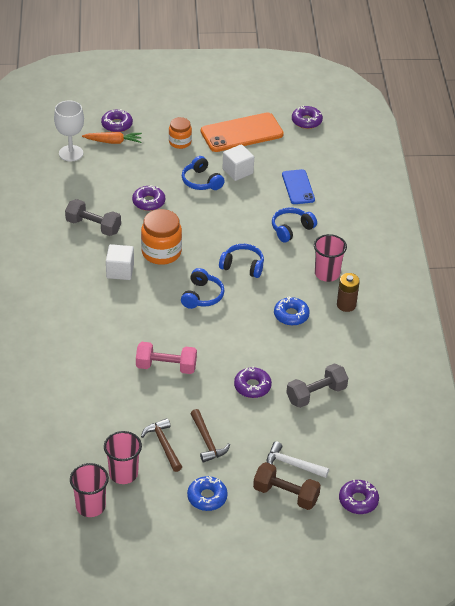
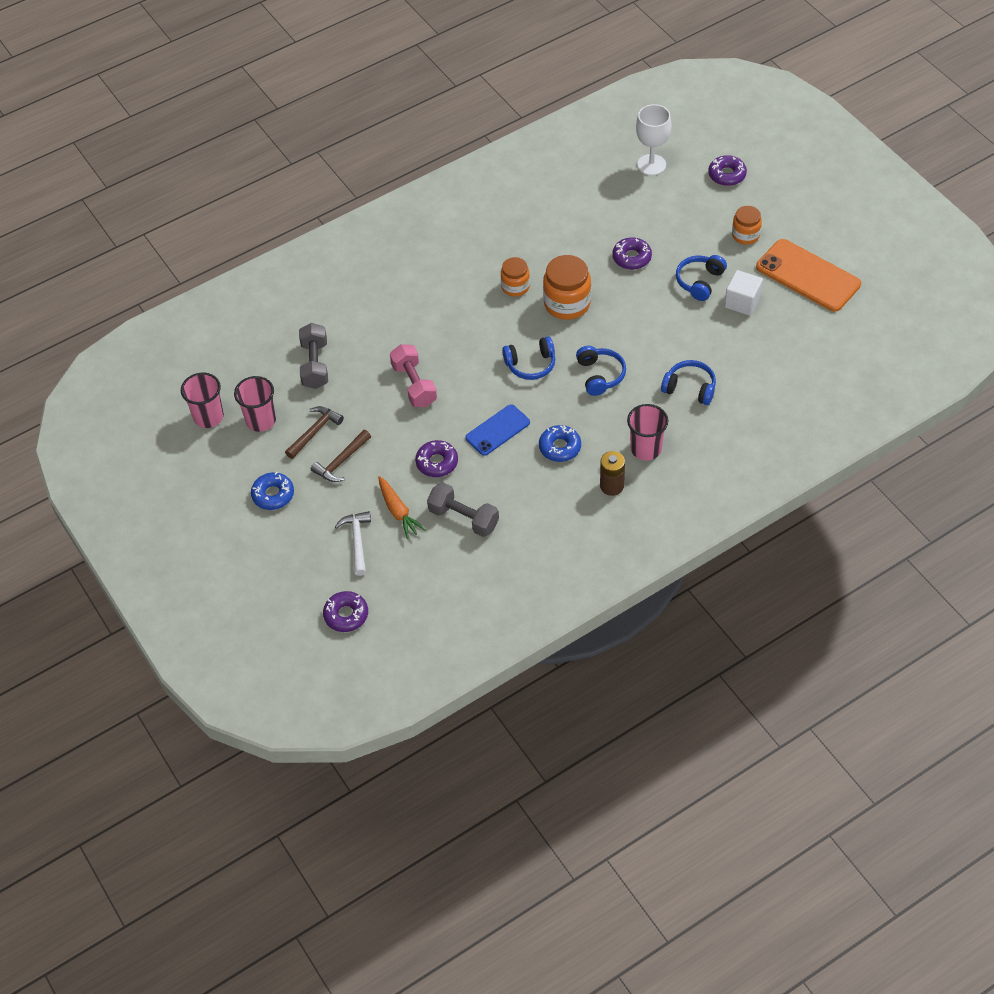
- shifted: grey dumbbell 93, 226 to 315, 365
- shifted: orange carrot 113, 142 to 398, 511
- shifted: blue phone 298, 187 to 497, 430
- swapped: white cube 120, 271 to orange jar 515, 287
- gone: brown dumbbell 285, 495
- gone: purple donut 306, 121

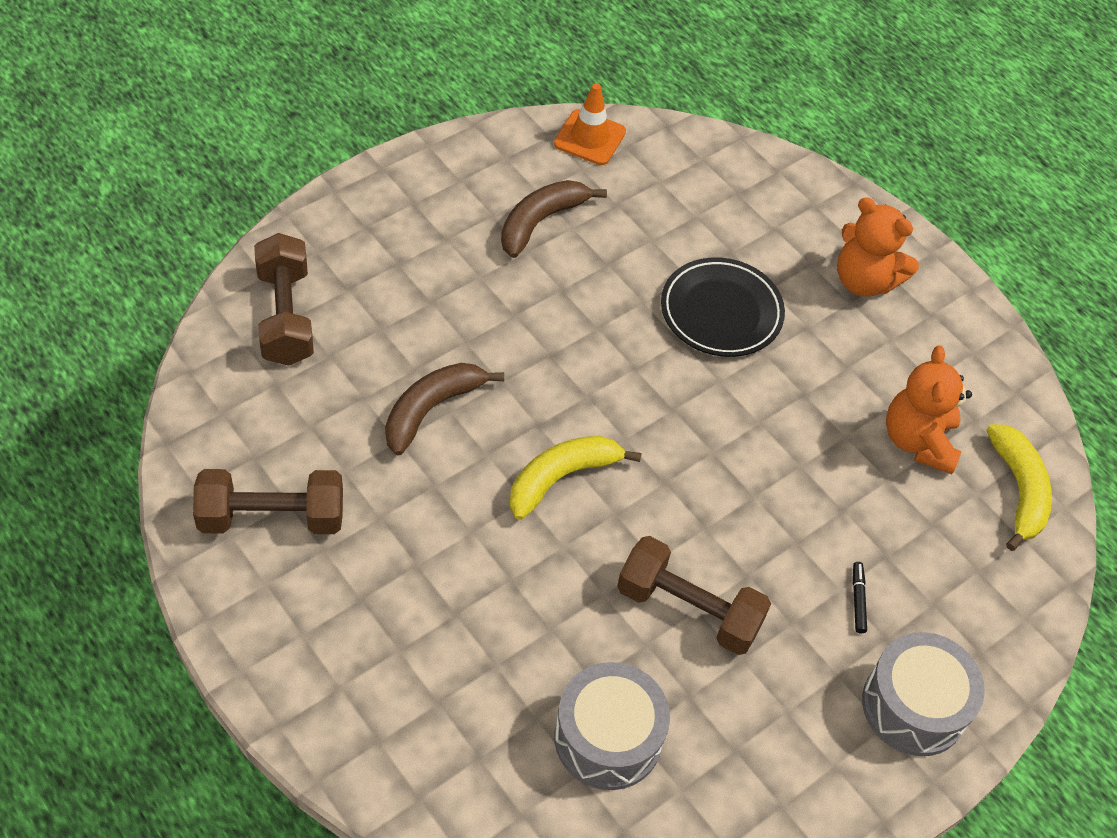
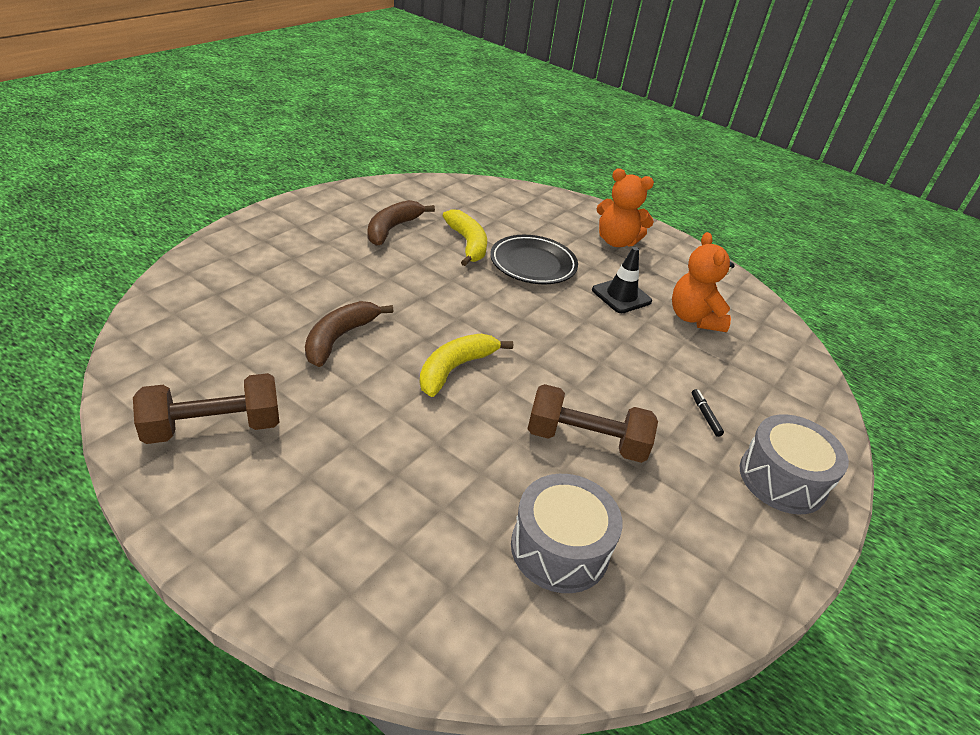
- shifted: yellow banana 1018, 490 to 467, 244
- new: black traffic cone 621, 296
- gone: brown dumbbell 285, 316
- gone: orange traffic cone 589, 138

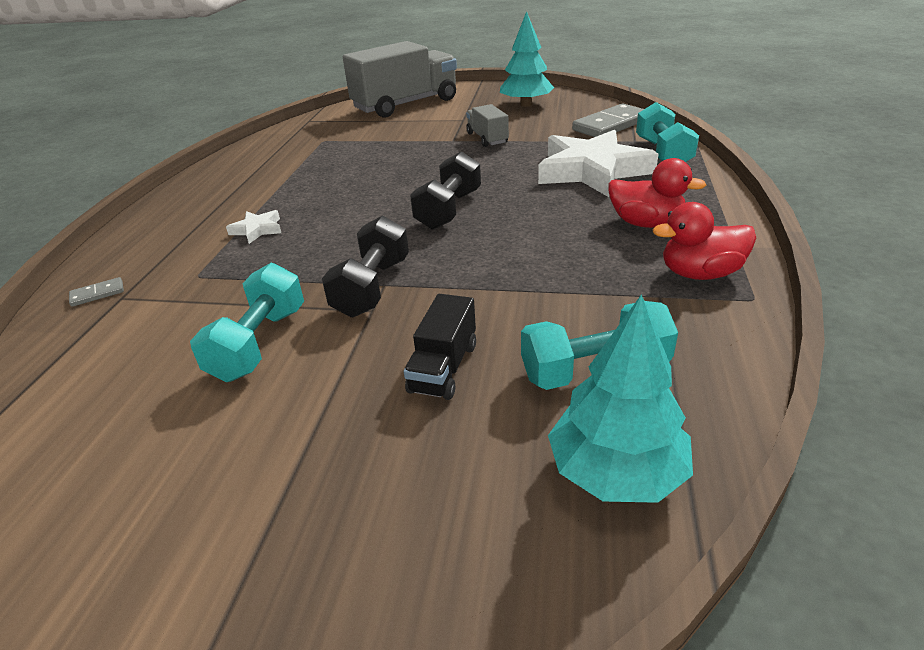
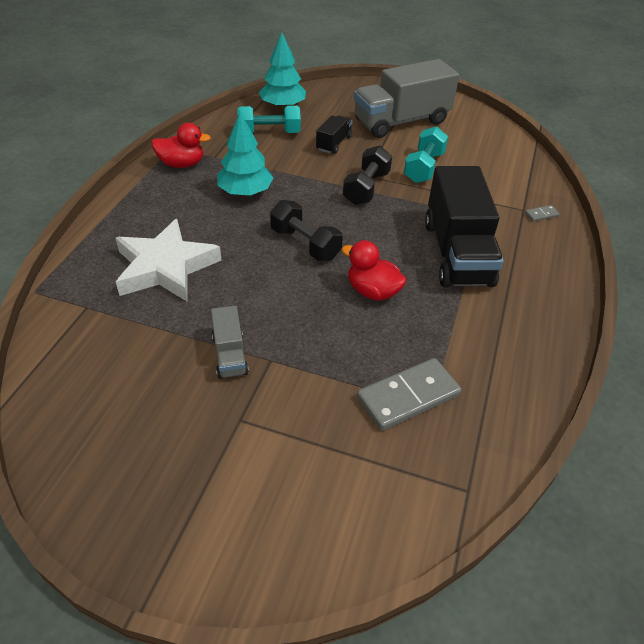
- shifted: turquoise tree 526, 104 to 245, 192
- rotated: black dumbbell 449, 210 = 305, 244 75 degrees counterclockwise
- shifted: red duck 646, 223 to 372, 291
- shifted: grey truck 406, 104 to 401, 121
- shifted: grey domino 611, 125 to 408, 396
- swapped: white star 257, 230 to black truck 457, 253
- gone: turquoise dumbbell 662, 153

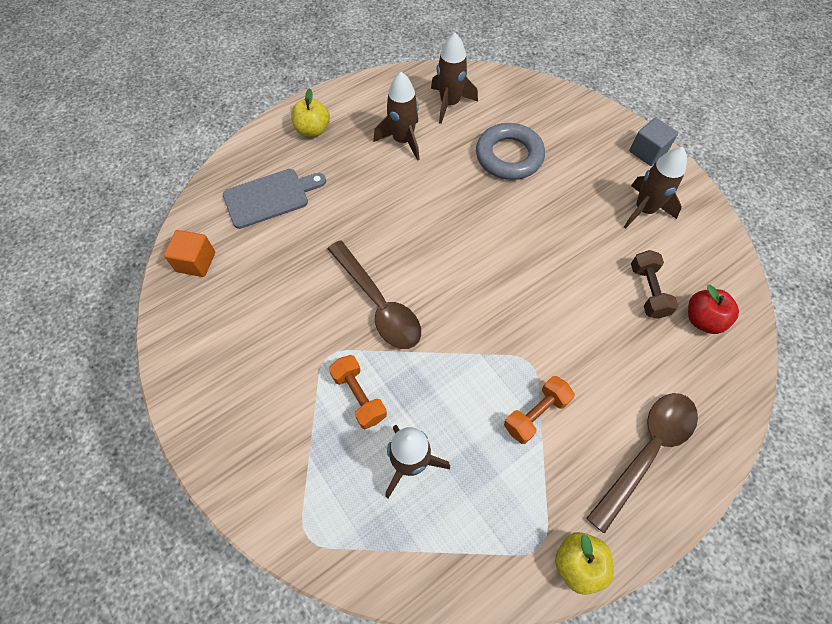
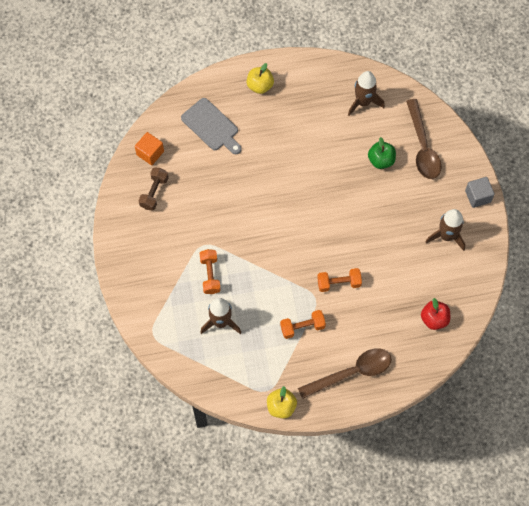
- shifted: brown dumbbell 648, 291 to 154, 192
- rotated: grey cutting board 270, 197 = 211, 126 45 degrees clockwise
- new: orange dumbbell 338, 283
- swapped: grey ring 509, 156 to green apple 381, 160
- shifted: brown spoon 379, 304 to 422, 147
- gone: brown rocket 403, 140

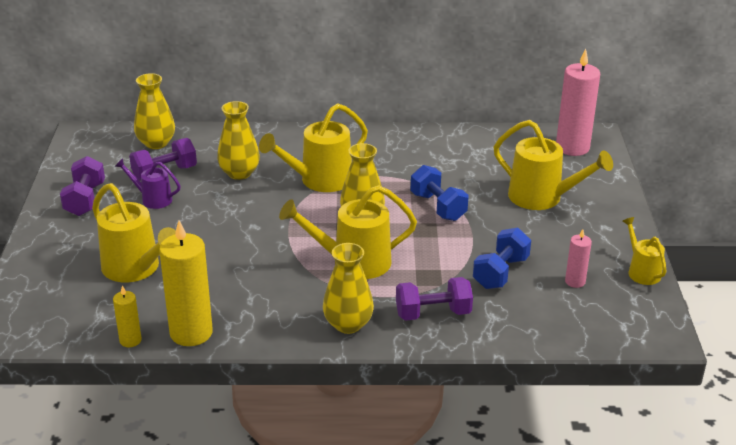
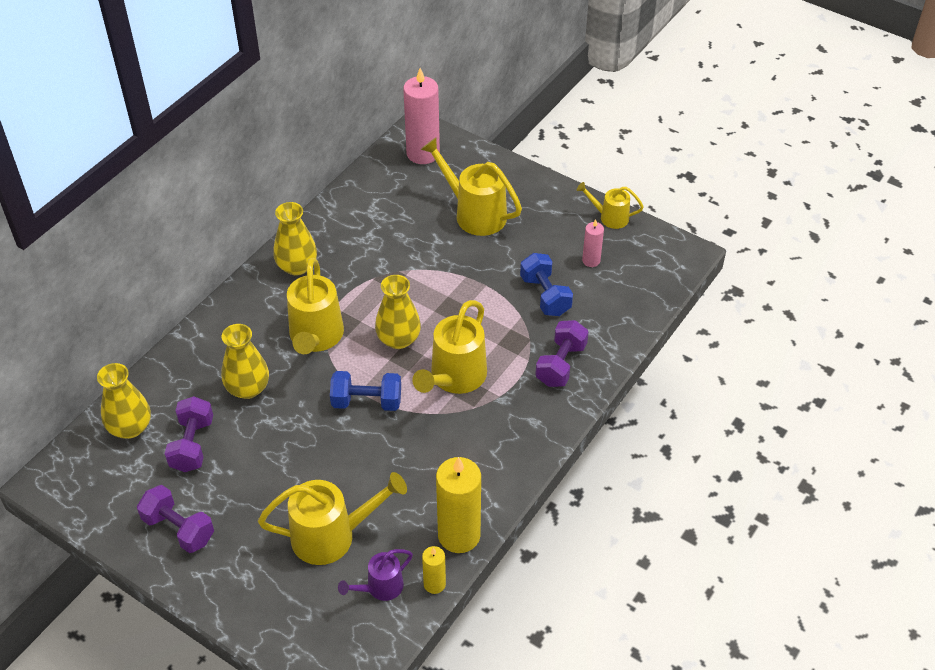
- shifted: yellow vase 348, 324 to 297, 266
- shifted: blue dumbbell 438, 207 to 367, 402
- shifted: purple watering can 152, 199 to 380, 588
- rotated: yellow watering can 543, 198 = 474, 213 120 degrees counterclockwise

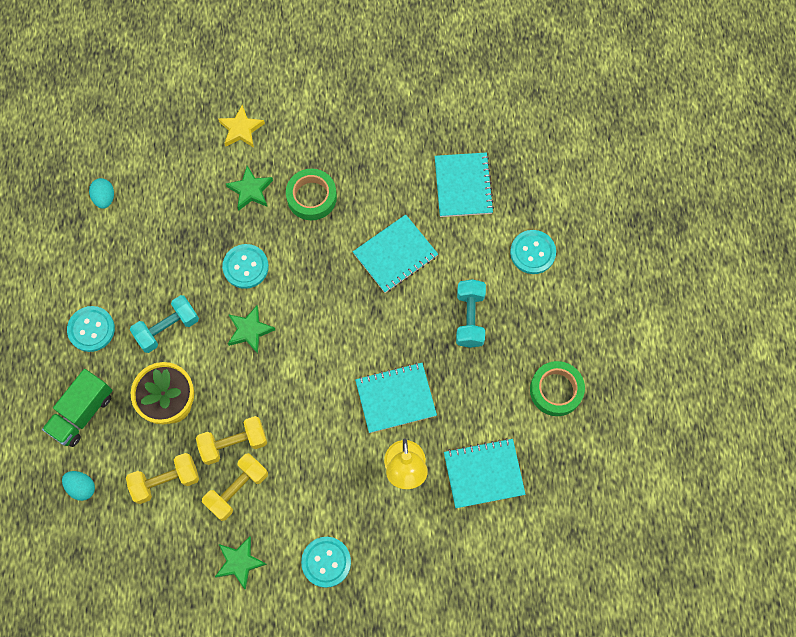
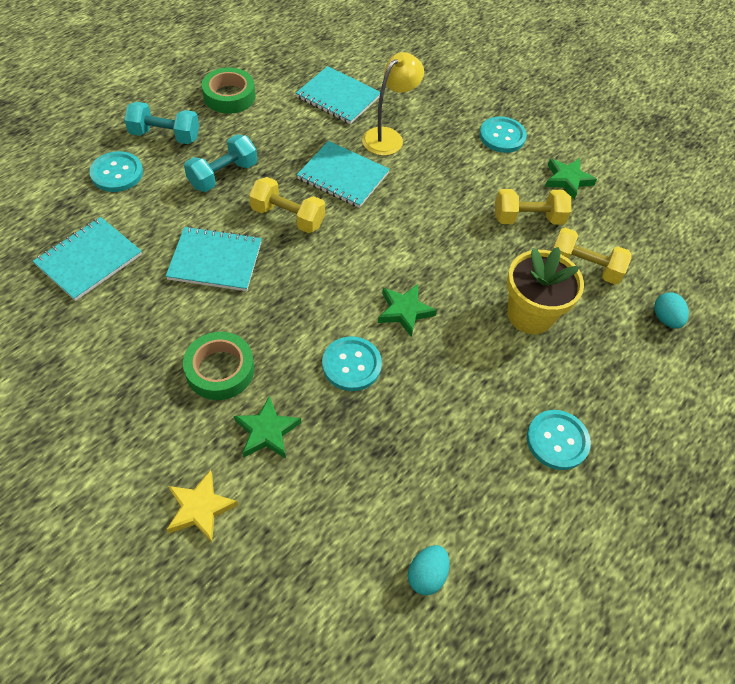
- shifted: turquoise dumbbell 167, 328 to 165, 136
- shifted: yellow dumbbell 234, 443 to 288, 217
- gone: green truck 82, 413

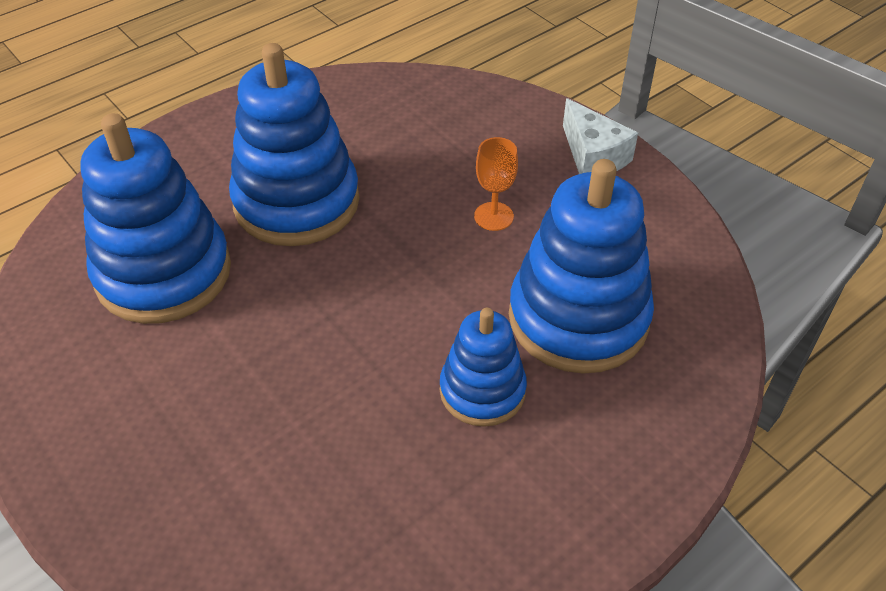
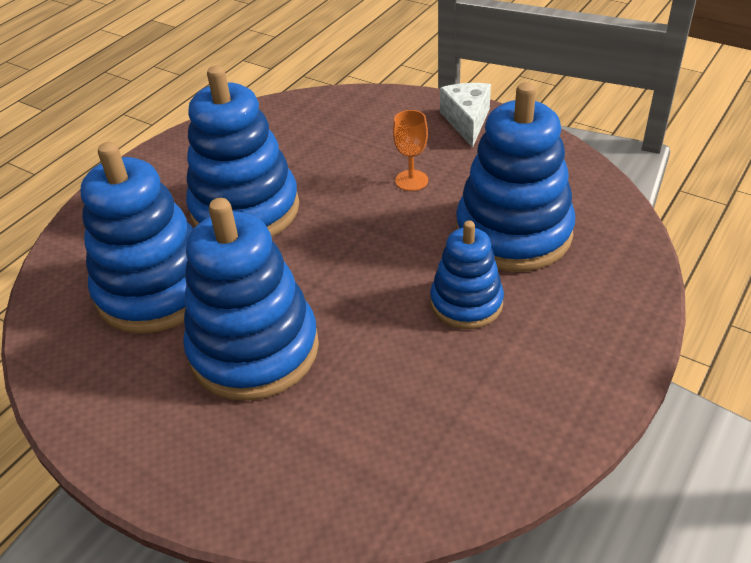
- new: blue stacking toy 254, 349
- rotated: white cheese 593, 156 = 467, 121 135 degrees counterclockwise

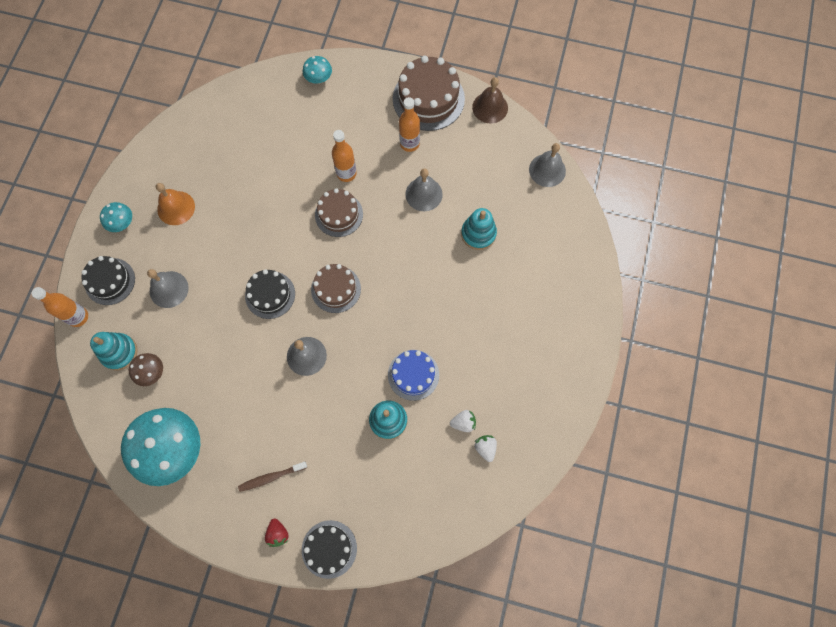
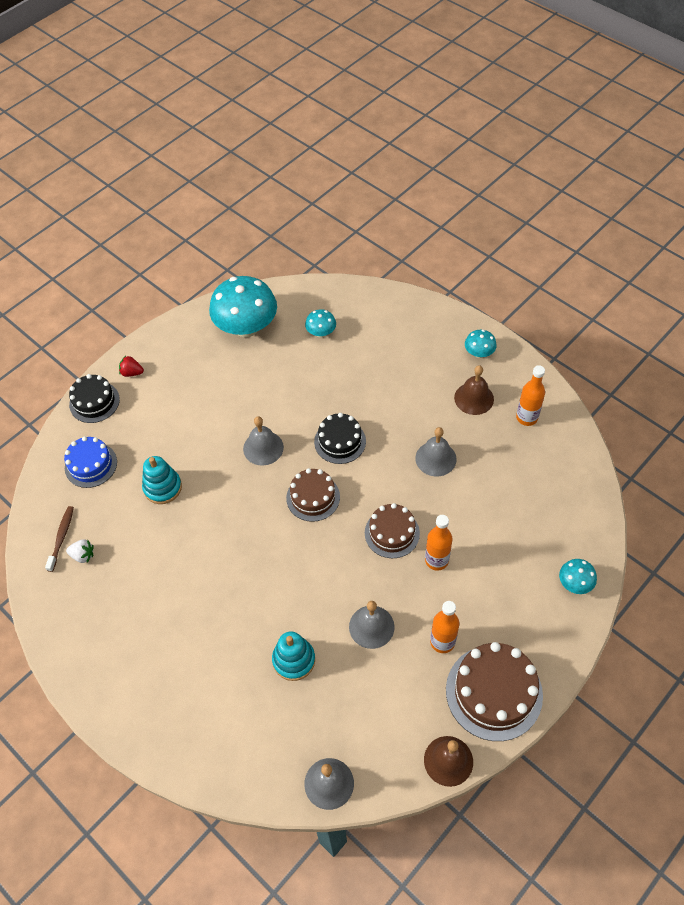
- shifted: brown toothbrush 271, 477 to 61, 537
- shifted: blue cake 413, 375 to 91, 465
- repainted: brown mushroom 151, 372 to turquoise mushroom 321, 333
- shifted: grey bell 169, 289 to 435, 458
- repainted: orange bell 176, 208 to brown bell 474, 398
- shifted: orange bottle 78, 317 to 526, 417
- gone: black cake 110, 281
- gone: turquoise stacking toy 119, 352
- gone: white strawberry 463, 423

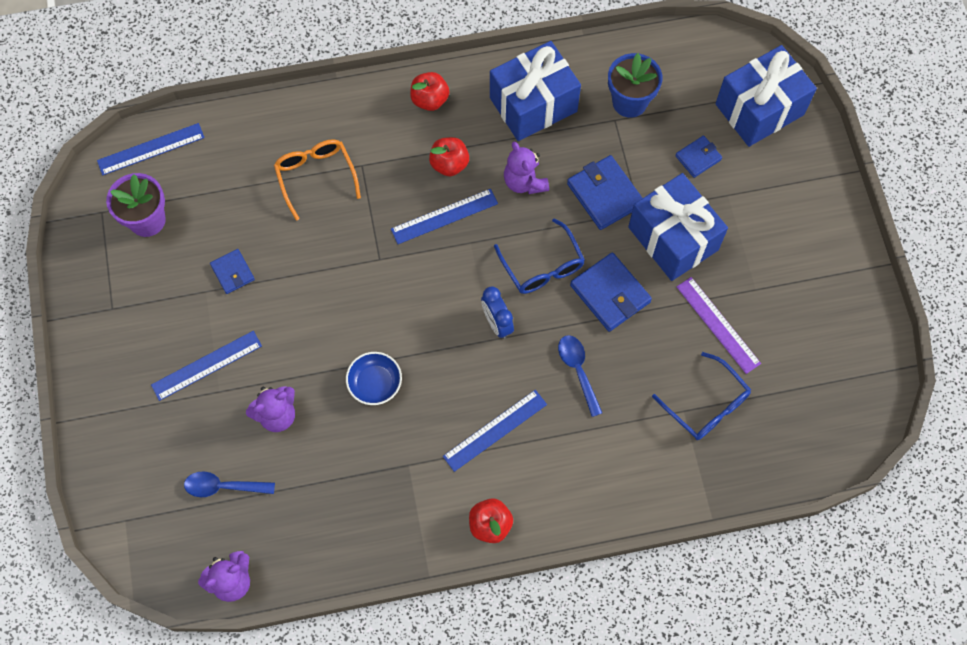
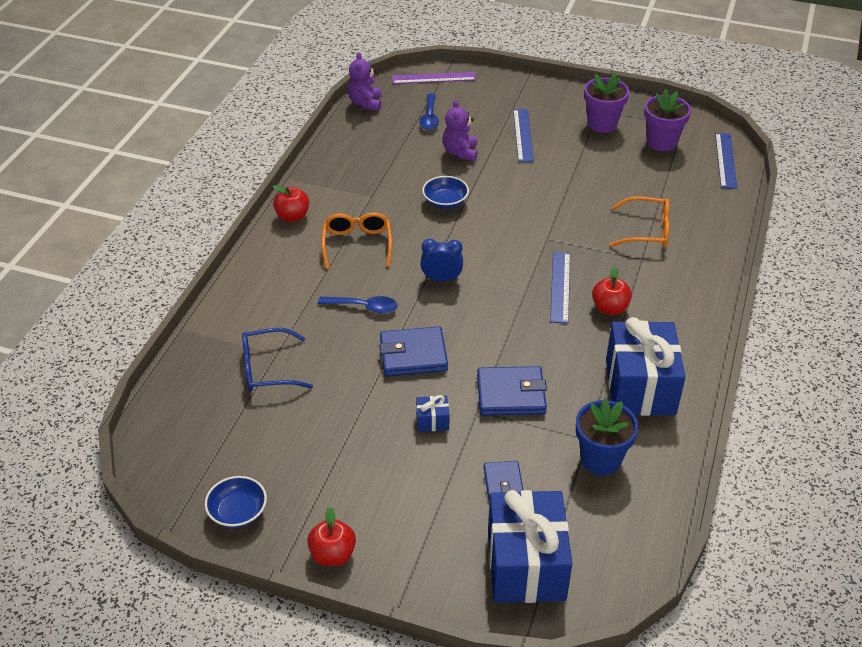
- new: blue bowl 238, 512
- shifted: red apple 430, 100 to 332, 554
- swapped: blue ruler 495, 430 to orange glasses 357, 245
- shifted: purple ruler 718, 325 to 433, 78
- scaled: blue gift 673, 238 = 432, 421 x0.40
- rotated: blue spoon 223, 486 = 429, 117 150 degrees clockwise
- new: purple flower pot 602, 124
- gone: blue wallet 232, 272
- gone: blue glasses 542, 265
- gone: purple teddy bear 524, 182

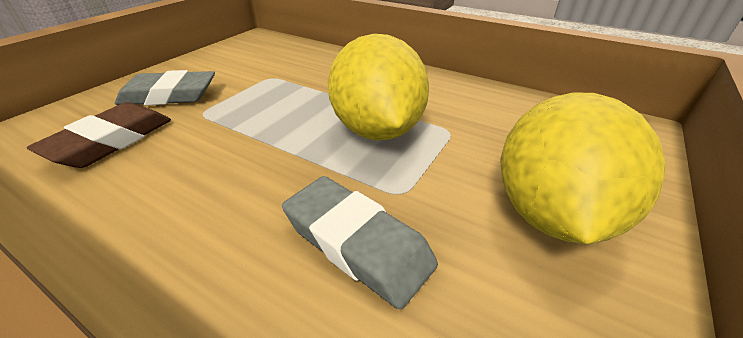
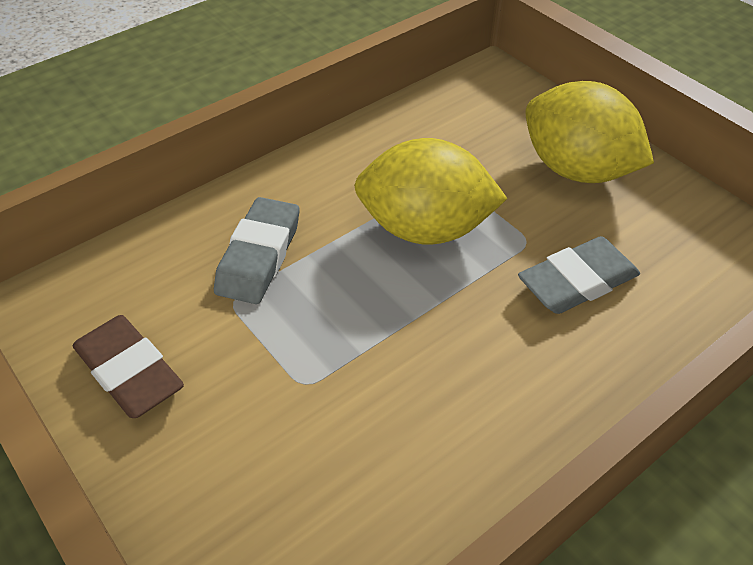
- shifted: brown eraser 111, 141 to 129, 372
- shifted: grey eraser 169, 95 to 259, 256

